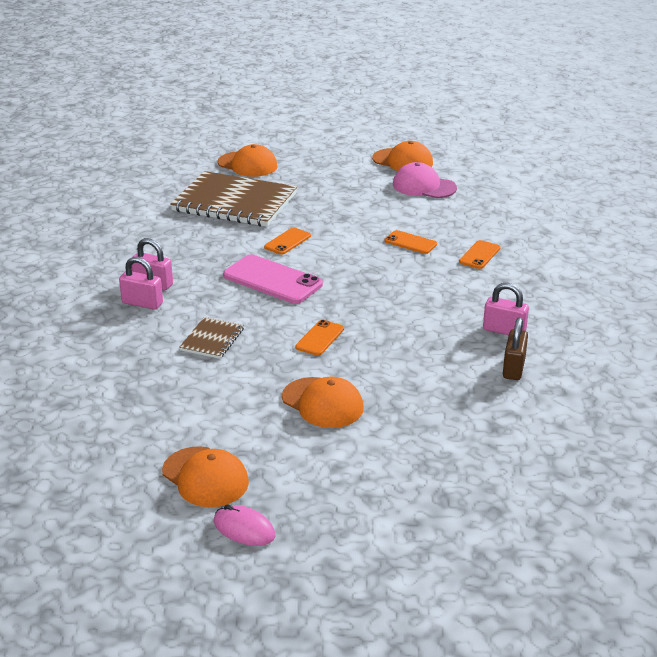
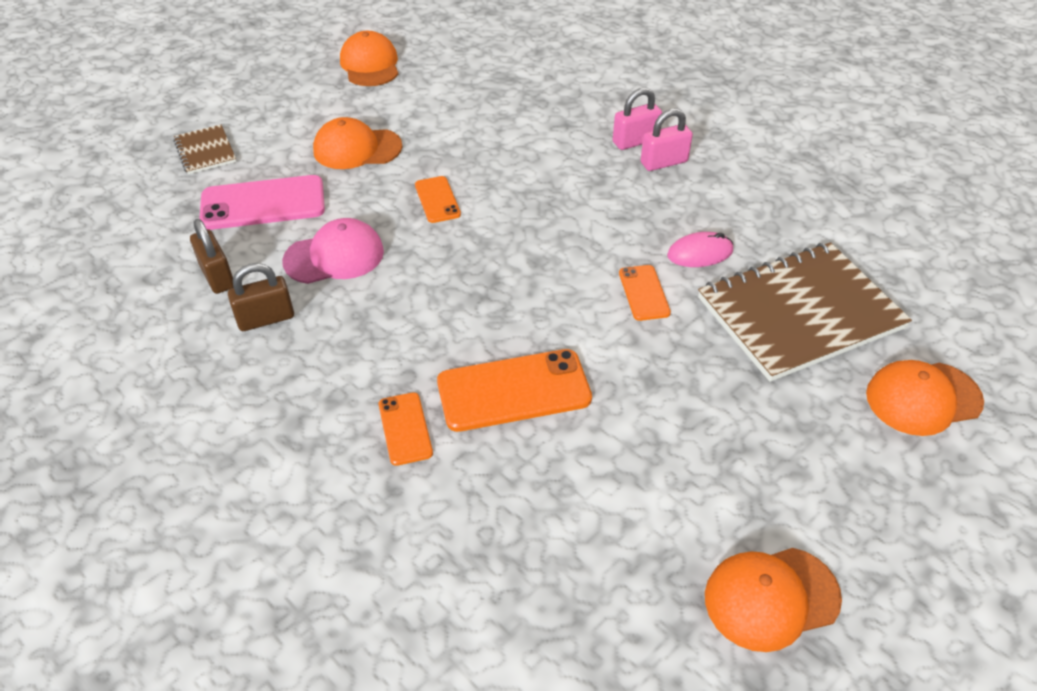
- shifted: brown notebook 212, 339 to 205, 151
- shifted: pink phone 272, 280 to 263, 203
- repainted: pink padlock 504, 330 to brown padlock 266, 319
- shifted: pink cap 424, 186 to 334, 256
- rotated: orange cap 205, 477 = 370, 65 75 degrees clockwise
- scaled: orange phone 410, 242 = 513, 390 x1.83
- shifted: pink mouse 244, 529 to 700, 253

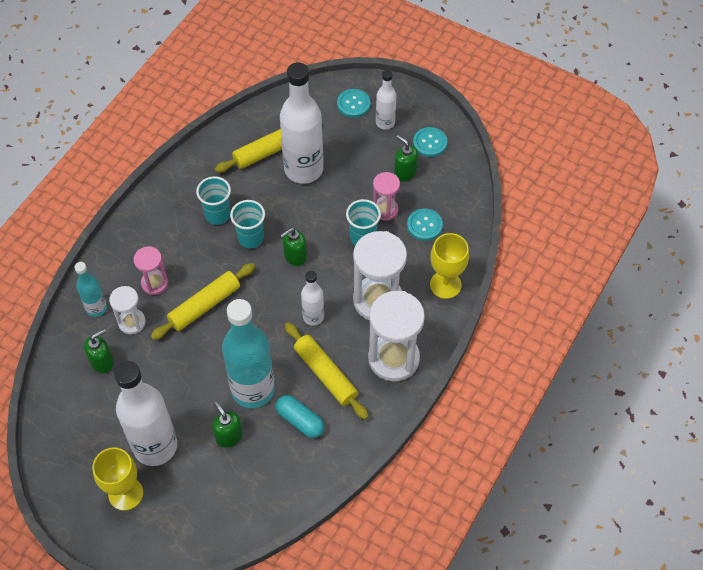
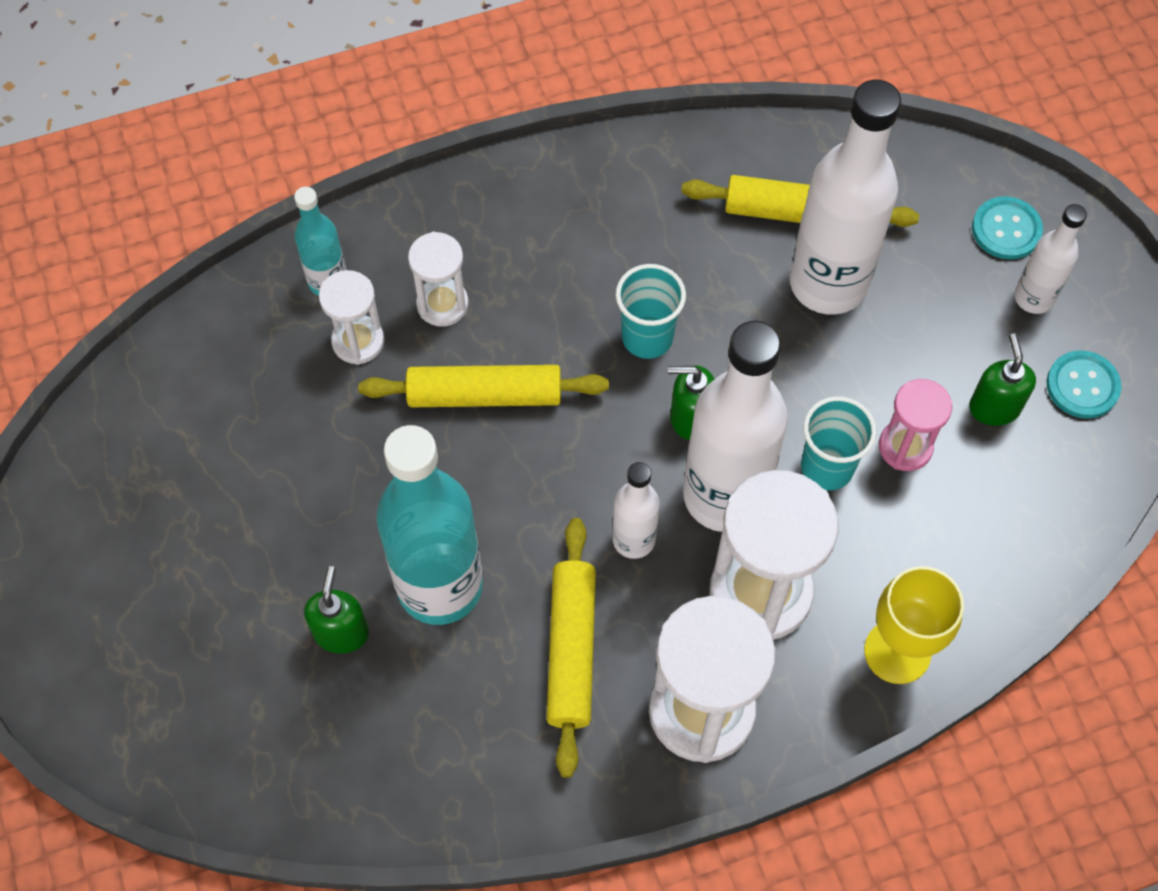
- repainted: pink hourglass 154, 283 to white hourglass 442, 304
- shifted: white bottle 155, 446 to 724, 496
- gone: green soap dispenser 102, 362
- gone: yellow goblet 125, 493
- gone: turquoise cup 217, 215
- gone: turquoise capsule 300, 420
- gone: turquoise button 424, 225

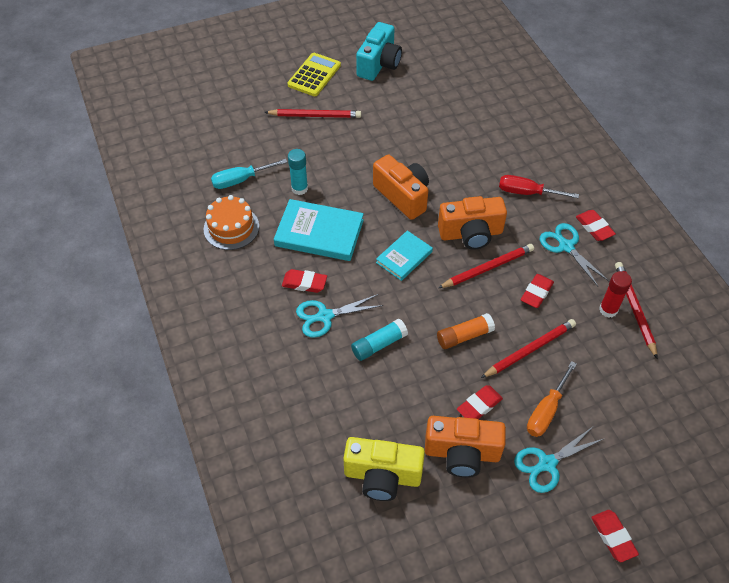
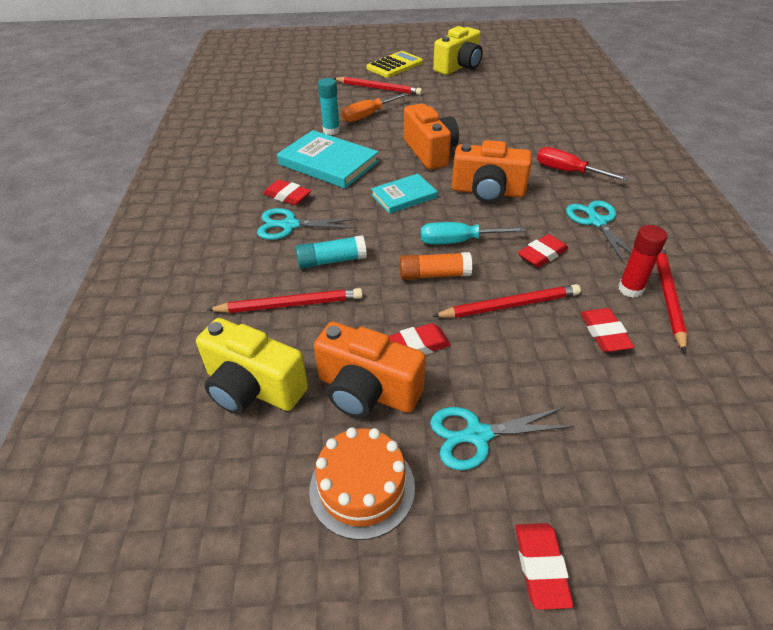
- shifted: red pencil 487, 268 to 289, 305
- shifted: orange cake 231, 227 to 362, 487
- shifted: orange screwdriver 546, 410 to 368, 115
- shifted: turquoise screwdriver 241, 180 to 458, 241
- repainted: turquoise camera 379, 64 to yellow camera 459, 67
- shifted: red eraser 594, 227 to 604, 333

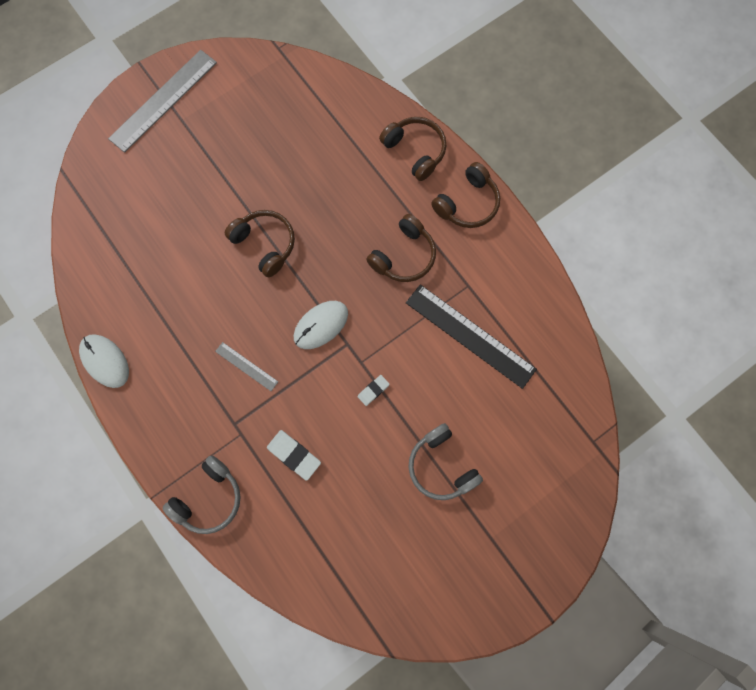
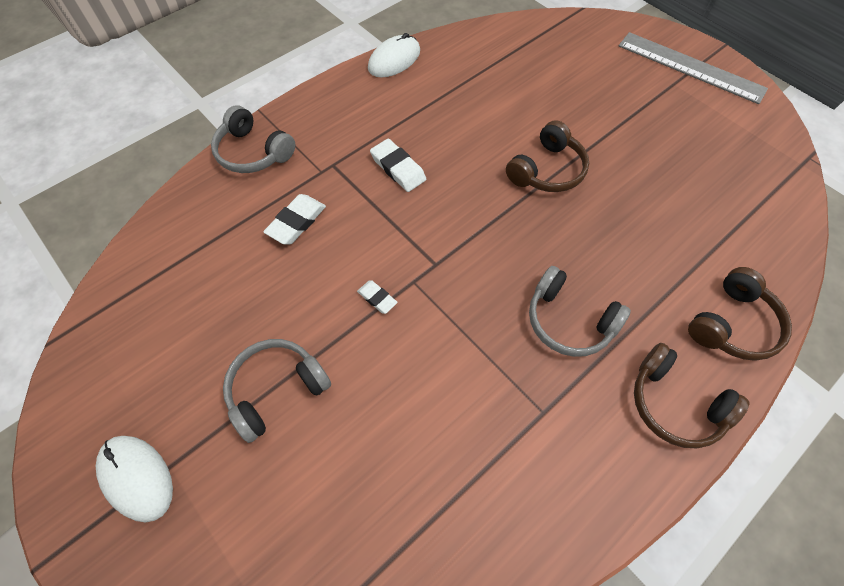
- shifted: white mouse 321, 325 to 136, 477
- swapped: grey ruler 246, 366 to white eraser 398, 168
- repainted: brown headphones 403, 256 to grey headphones 569, 321
- gone: black ruler 470, 336

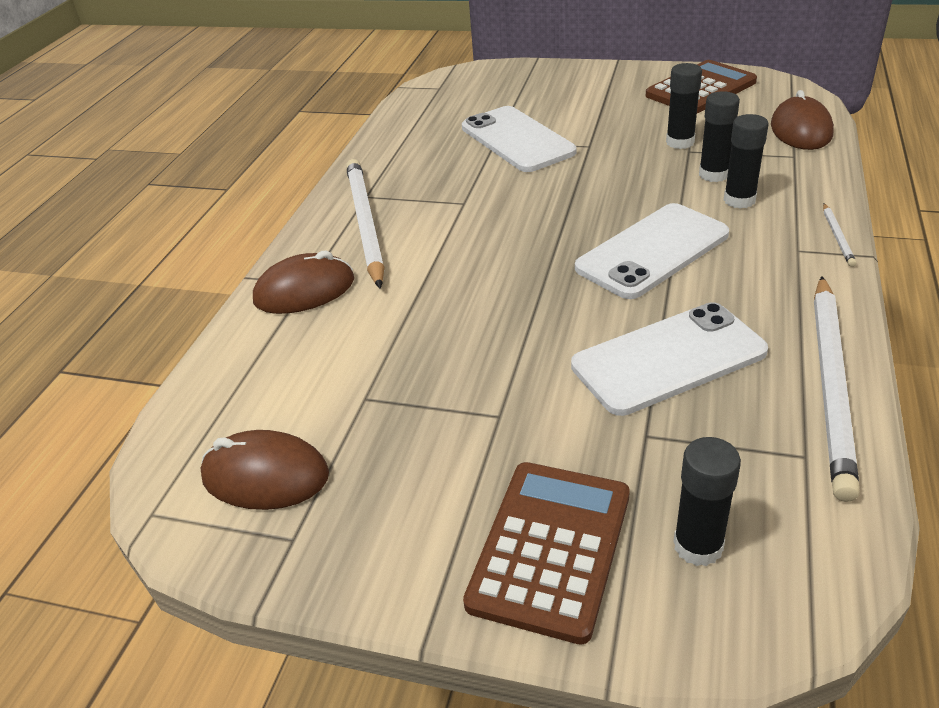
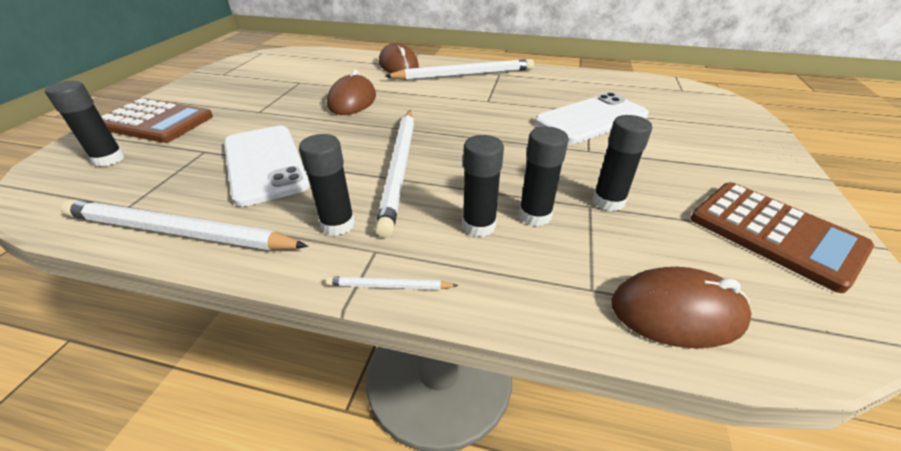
- new: black glue stick 338, 224
- shifted: brown mouse 265, 476 to 352, 101
- swapped: white phone 652, 251 to white pencil 400, 168

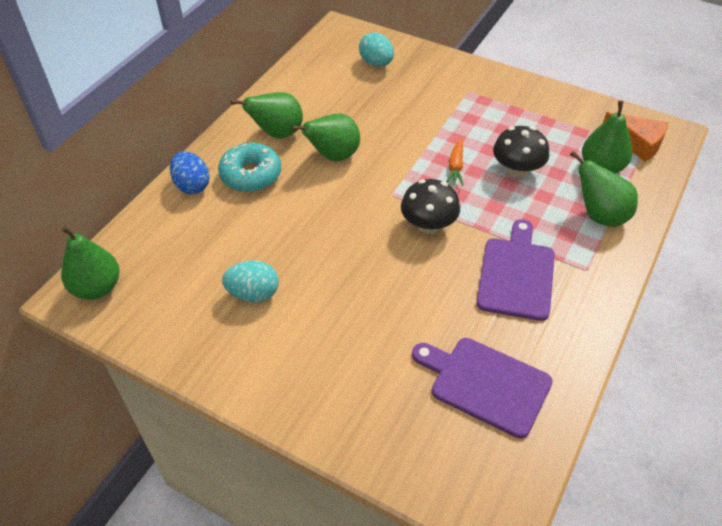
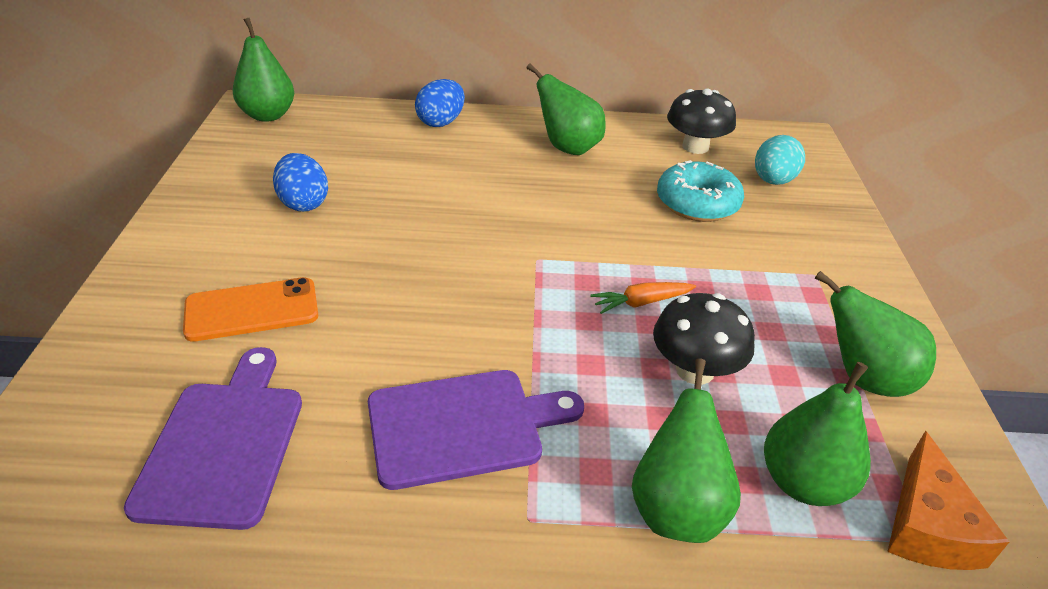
- new: orange phone 252, 310
- repainted: turquoise egg 253, 294 to blue egg 303, 203
- shifted: turquoise donut 251, 175 to 697, 203
- shifted: black mushroom 428, 225 to 695, 147
- shifted: green pear 333, 156 to 864, 378

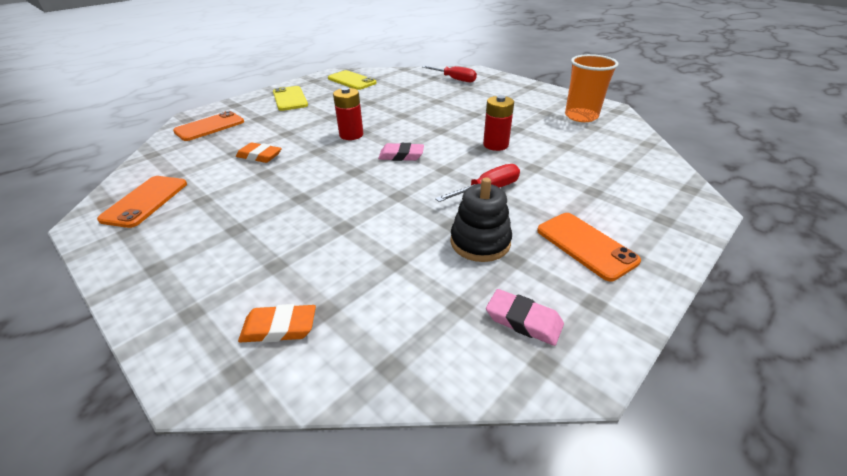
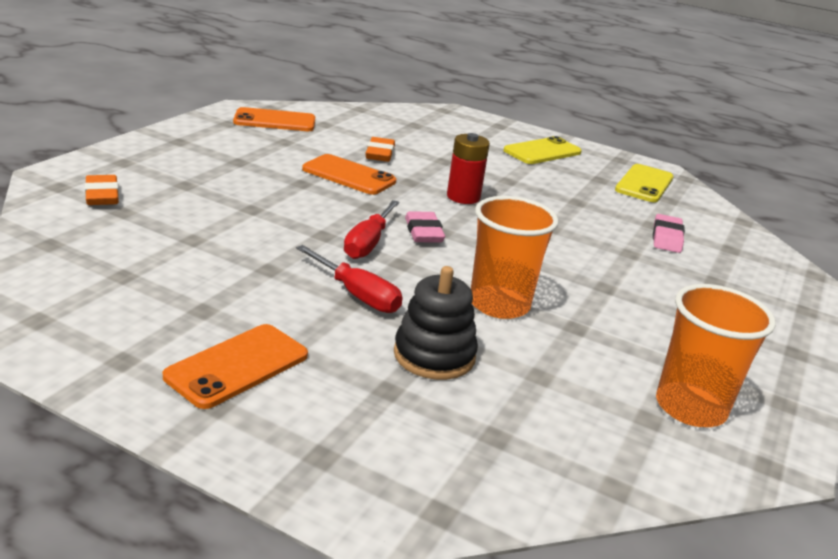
- shifted: orange phone 210, 127 to 348, 175
- shifted: red screwdriver 454, 79 to 368, 243
- shifted: black stacking toy 480, 242 to 434, 355
- swapped: red battery 495, 145 to orange cup 499, 304
- shifted: pink eraser 523, 320 to 666, 238

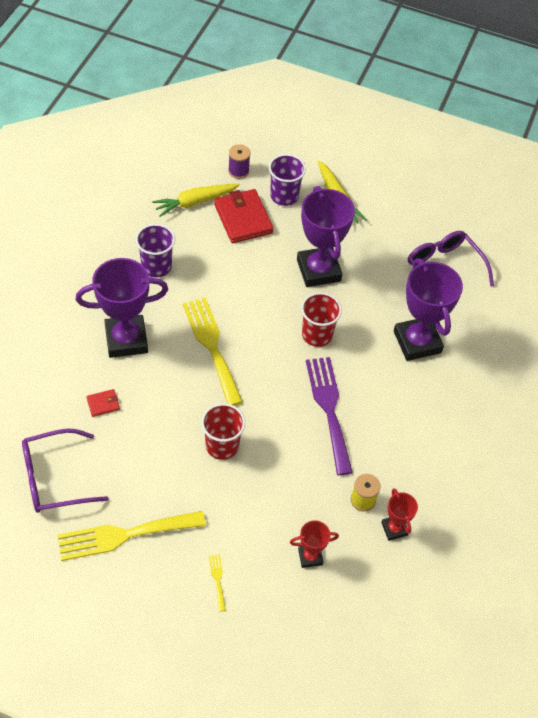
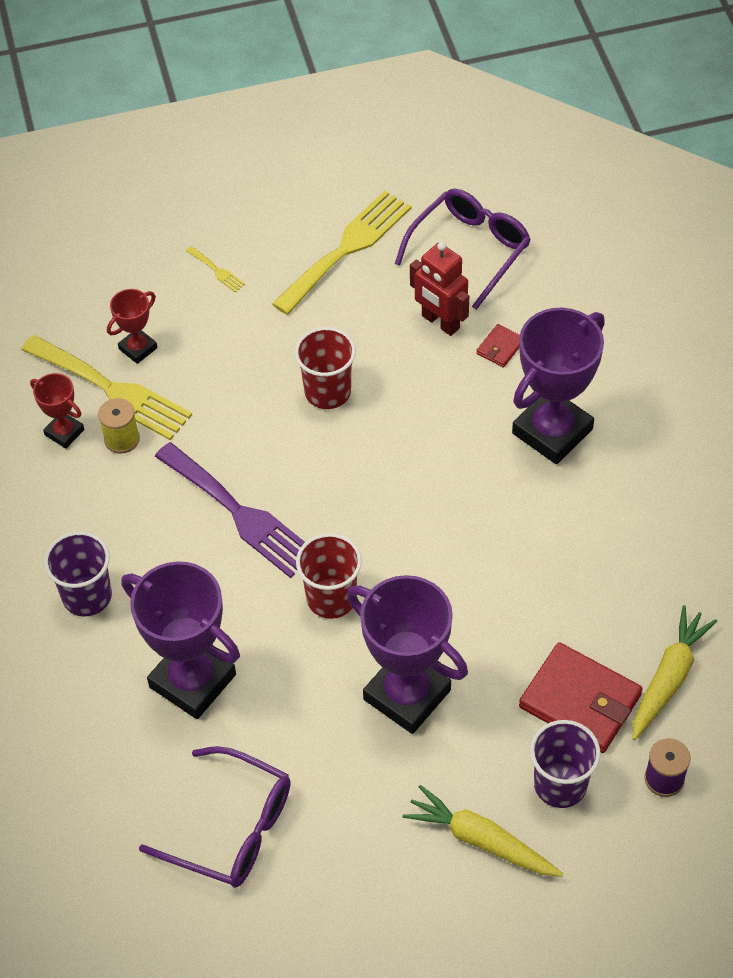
- shifted: yellow fork 211, 346 to 112, 390
- shifted: purple cup 156, 266 to 87, 596
- new: red robot 440, 322

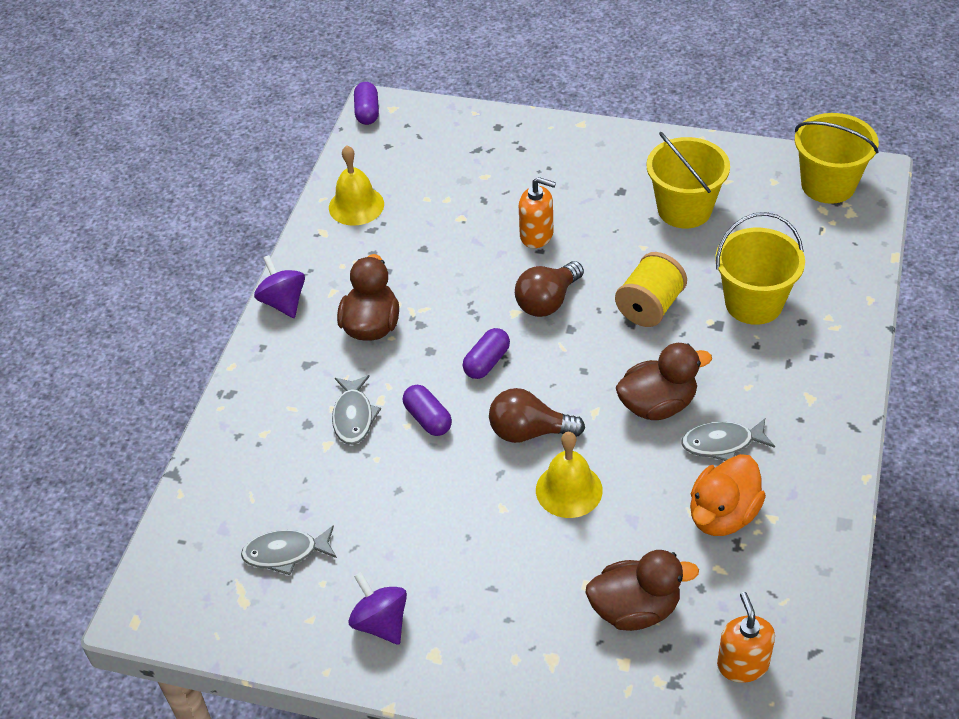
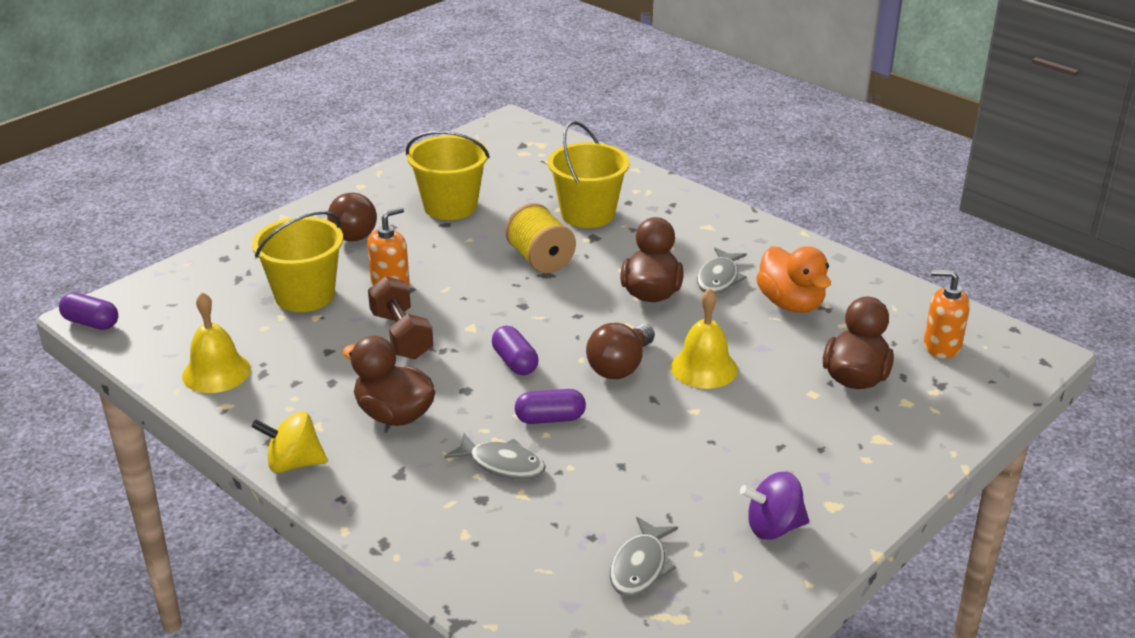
- repainted: purple spinning top 283, 302 to yellow spinning top 293, 463
- shifted: yellow bucket 828, 185 to 305, 295
- shifted: brown light bulb 547, 301 to 351, 232
- new: brown dumbbell 401, 335

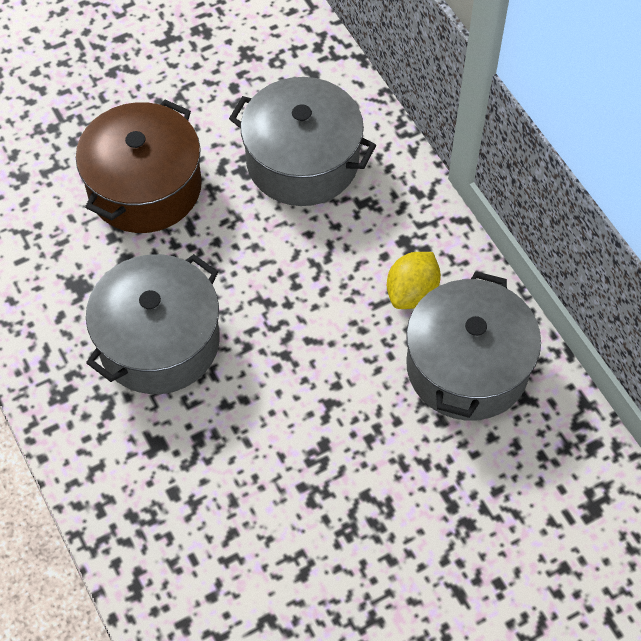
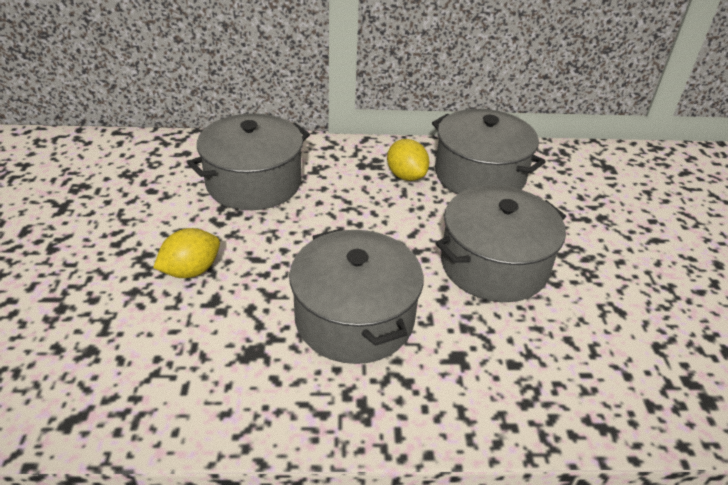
- swapped: brown pot 145, 187 to yellow lemon 191, 271
- new: grey pot 494, 265

